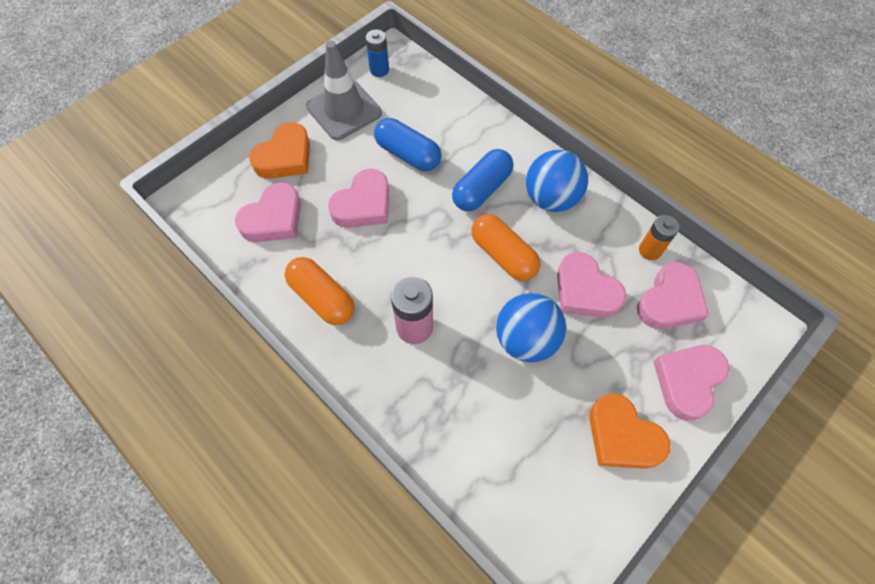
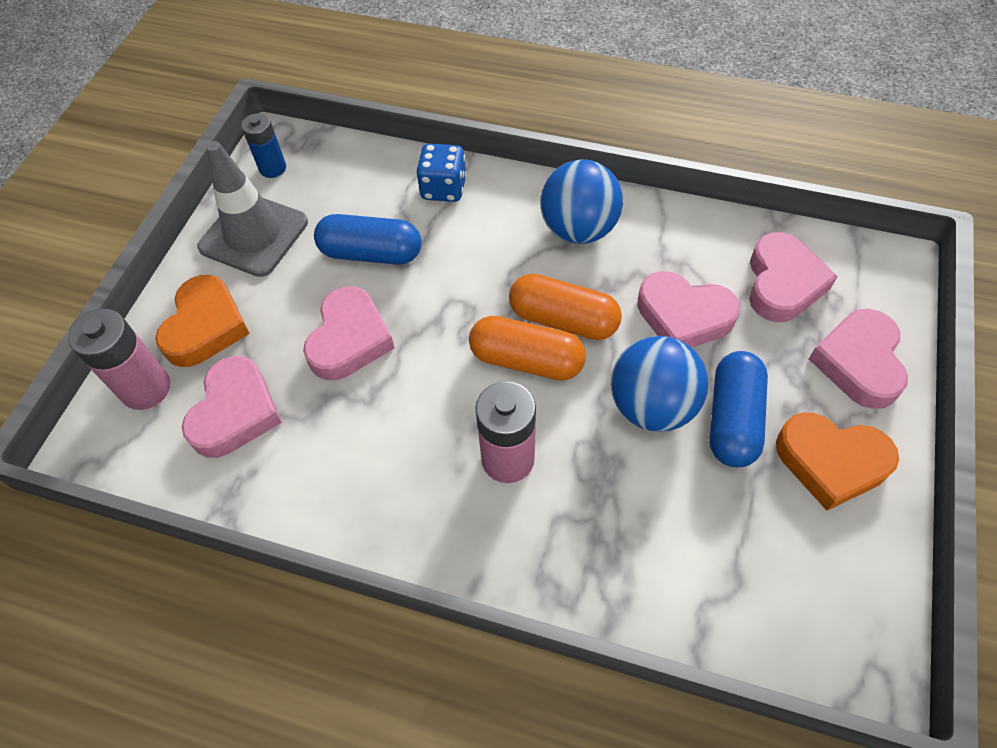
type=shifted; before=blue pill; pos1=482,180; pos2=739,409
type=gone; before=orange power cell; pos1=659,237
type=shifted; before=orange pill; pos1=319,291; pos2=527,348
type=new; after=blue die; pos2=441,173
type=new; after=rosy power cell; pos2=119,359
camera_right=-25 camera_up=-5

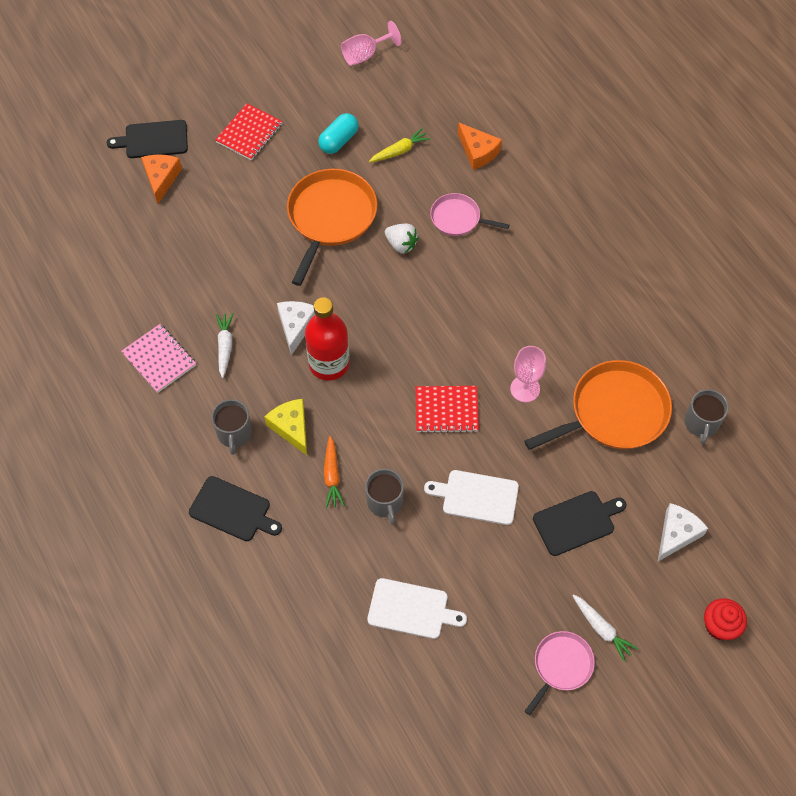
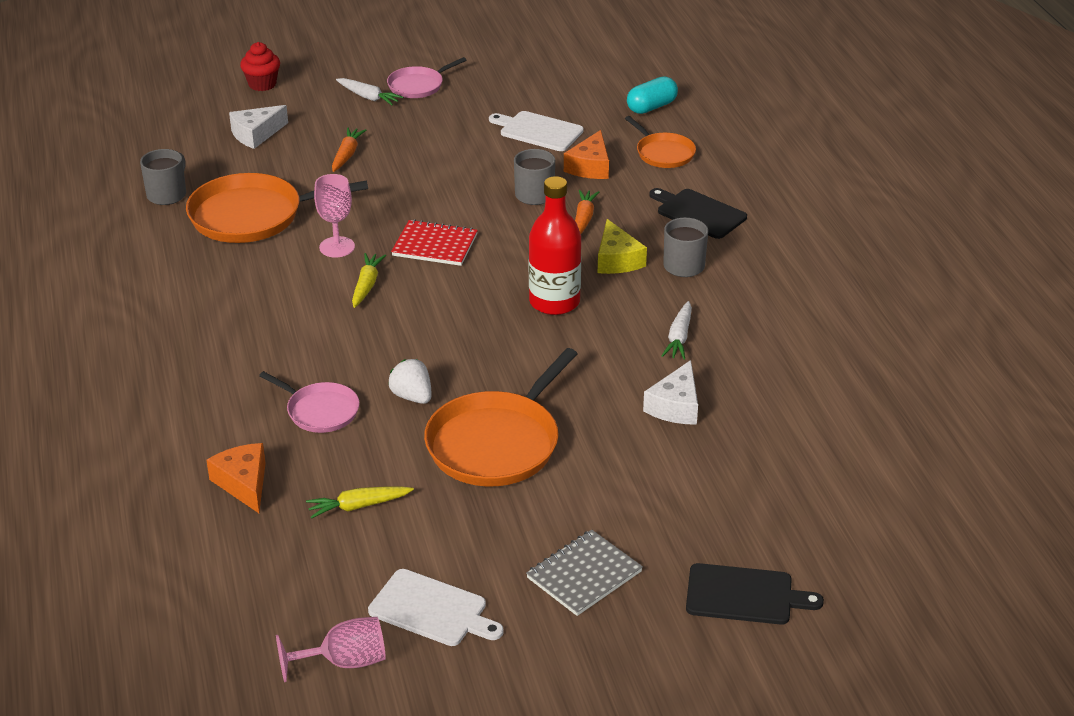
type=repainted; before=crimson notebook; after=grey notebook; pos1=249,132; pos2=584,573
type=shifted; before=turquoise pill; pos1=338,133; pos2=652,95
type=shifted; before=orange cheese wedge; pos1=161,179; pos2=586,154
type=shifted; before=snow-white cheese wedge; pos1=296,328; pos2=670,392
type=gone; before=rosy notebook; pos1=158,358
type=shifted; before=snow-white cutting board; pos1=471,497; pos2=436,607
type=swapped; before=ebony cutting board; after=orange toy carrot; pos1=580,523; pos2=349,149
type=rotated; before=snow-white toy carrot; pos1=605,628; pos2=369,91; turn=150
type=new; after=orange skillet; pos2=660,142
type=new; after=yellow toy carrot; pos2=369,280
camera_right=-165 camera_up=-25

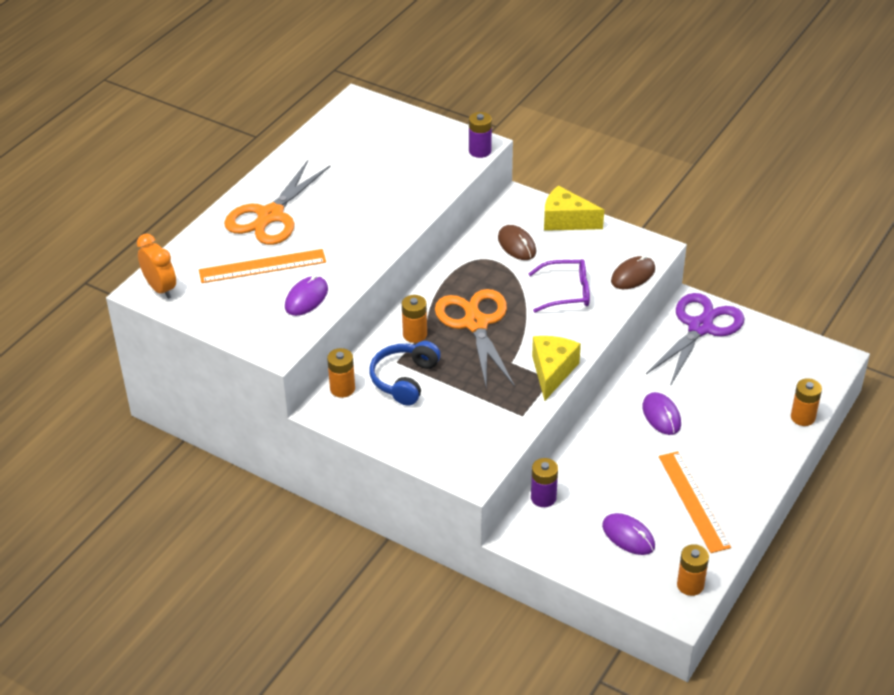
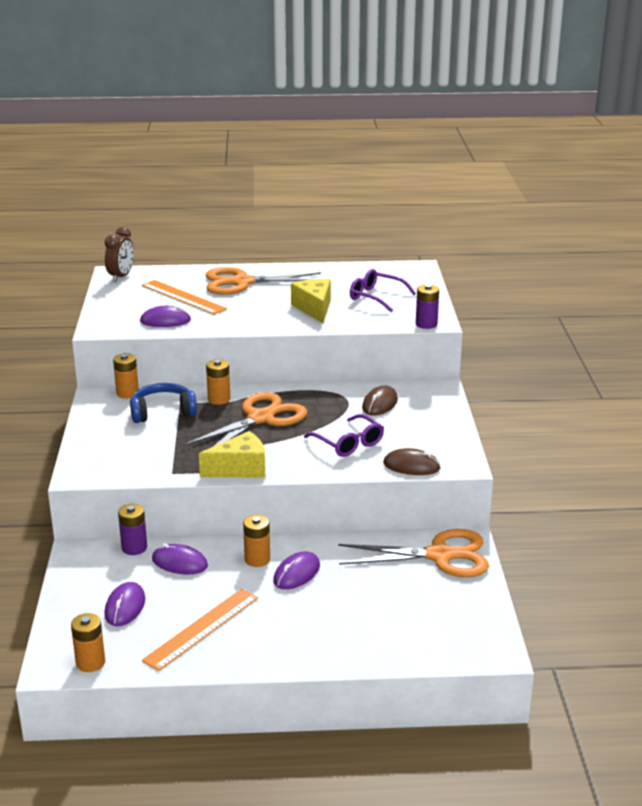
type=shifted; before=yellow cheese wedge; pos1=574,208; pos2=311,301
type=repainted; before=orange clock; after=dark brown clock; pos1=156,266; pos2=119,254
type=repainted; before=royal purple pair of scissors; after=orange pair of scissors; pos1=695,339; pos2=413,553
type=shifted; before=orange power cell; pos1=806,402; pos2=256,541
type=new; after=royal purple eyeglasses; pos2=383,290
type=new; after=royal purple computer mouse; pos2=180,559
camera_right=55 camera_up=-15

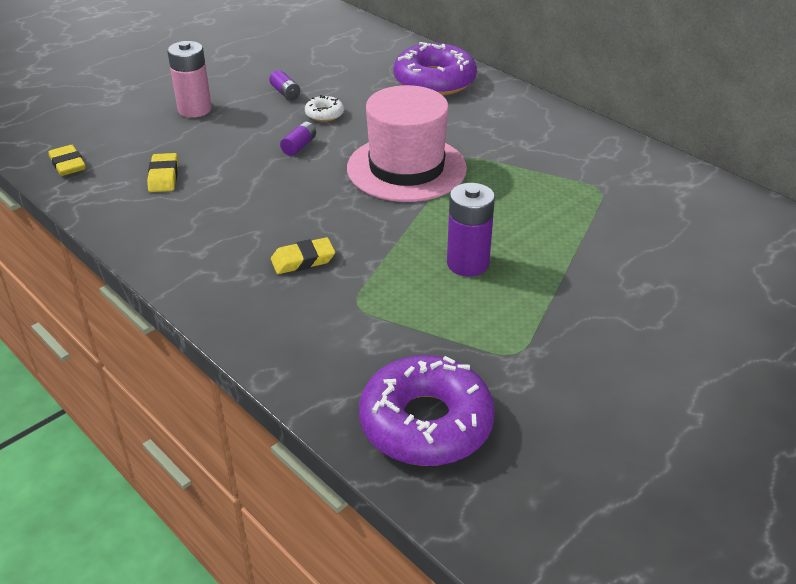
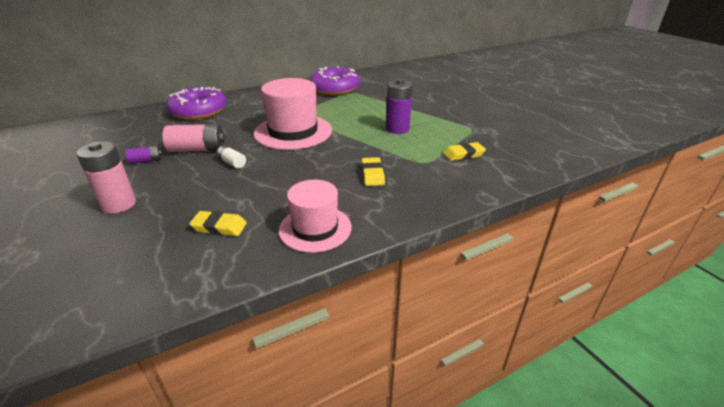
type=swapped; before=snow-white donut; after=rosy power cell; pos1=324,108; pos2=194,138
type=repainted; before=royal purple power cell; after=snow-white power cell; pos1=298,138; pos2=231,157
type=shifted; before=yellow pencil eraser; pos1=67,160; pos2=464,151
type=shifted; before=royal purple donut; pos1=427,410; pos2=335,80
type=new; after=rosy tall hat; pos2=315,216
camera_right=-75 camera_up=-5

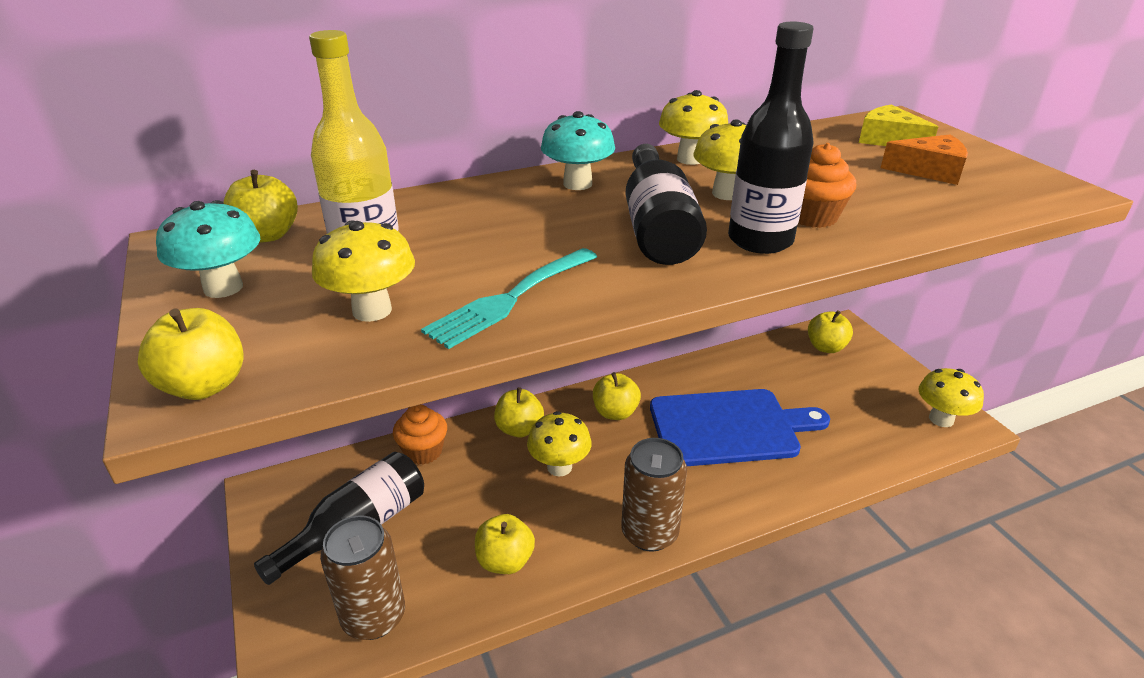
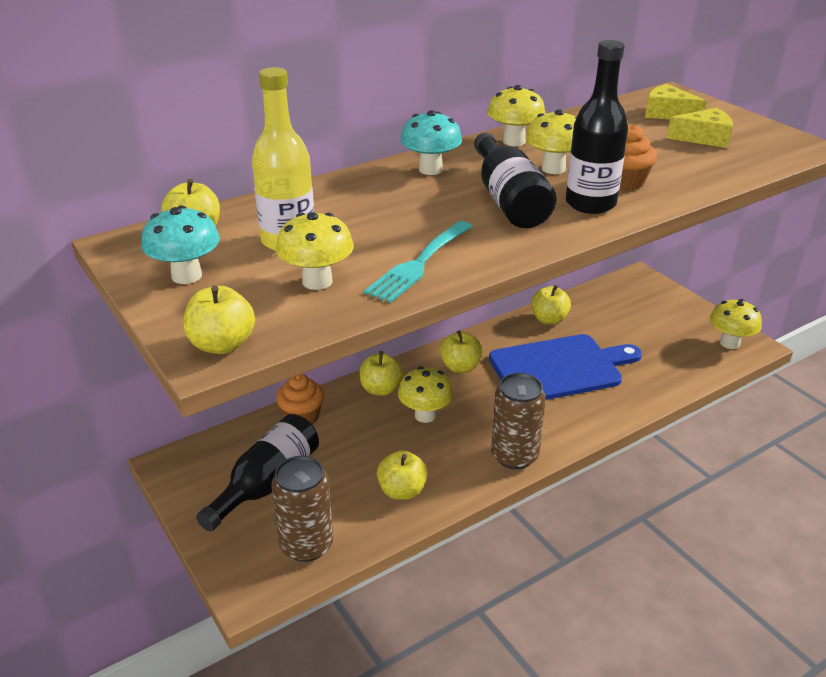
type=repainted; before=orange cheese wedge; after=yellow cheese wedge; pos1=924,159; pos2=700,128
type=shifted; before=yellow apple; pos1=830,331; pos2=551,305
camera_right=-10 camera_up=0

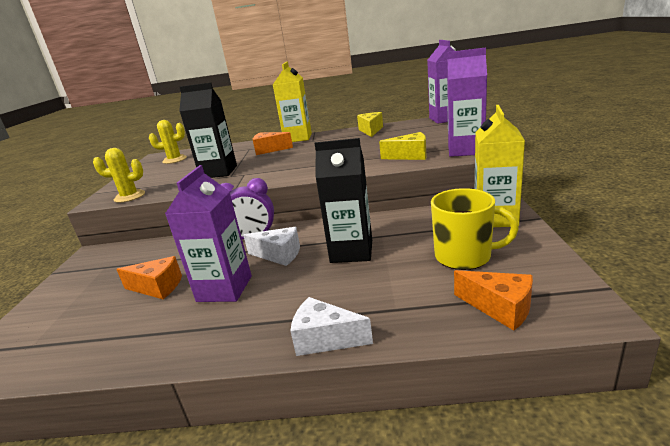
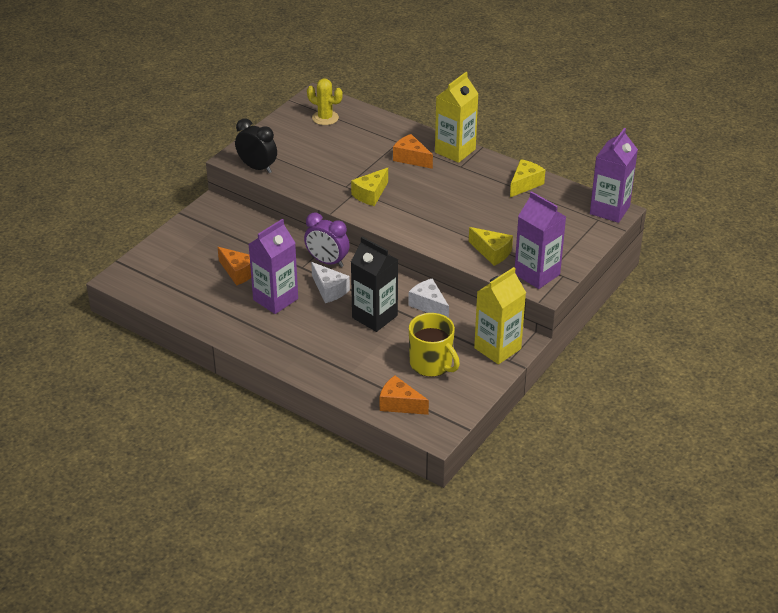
type=gone; before=ebony carton; pos1=208,130
type=swapped; before=yellow saguaro cactus; after=ebony clock; pos1=119,175; pos2=256,145
type=rotated; before=orange cheese wedge; pos1=493,300; pos2=404,395; turn=135
type=shifted; before=snow-white cheese wedge; pos1=331,326; pos2=428,298
type=new; after=yellow cheese wedge; pos2=369,187
camera_right=30 camera_up=15

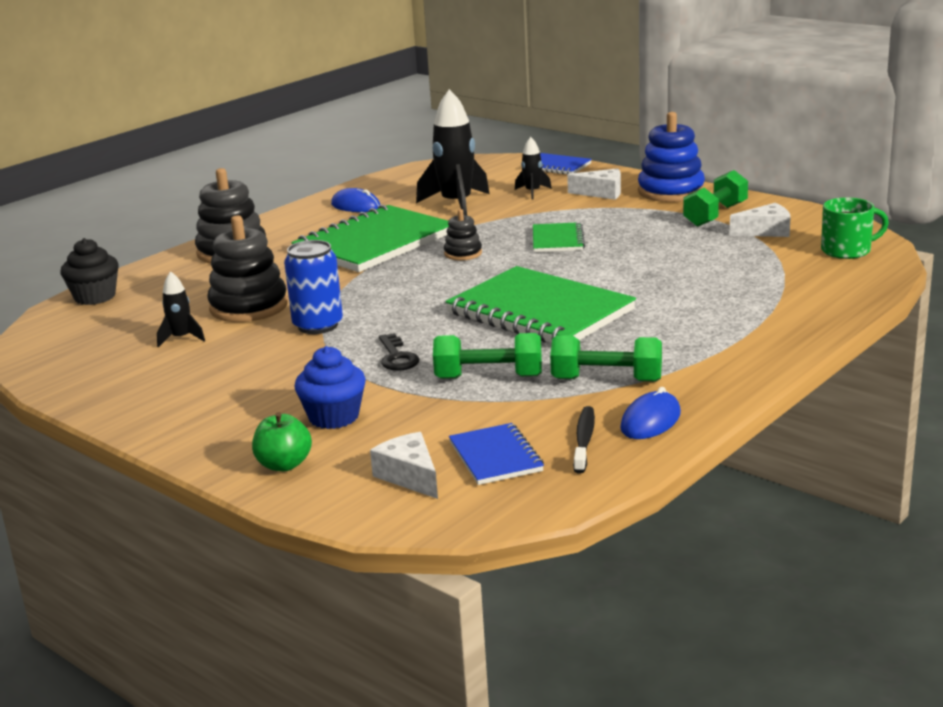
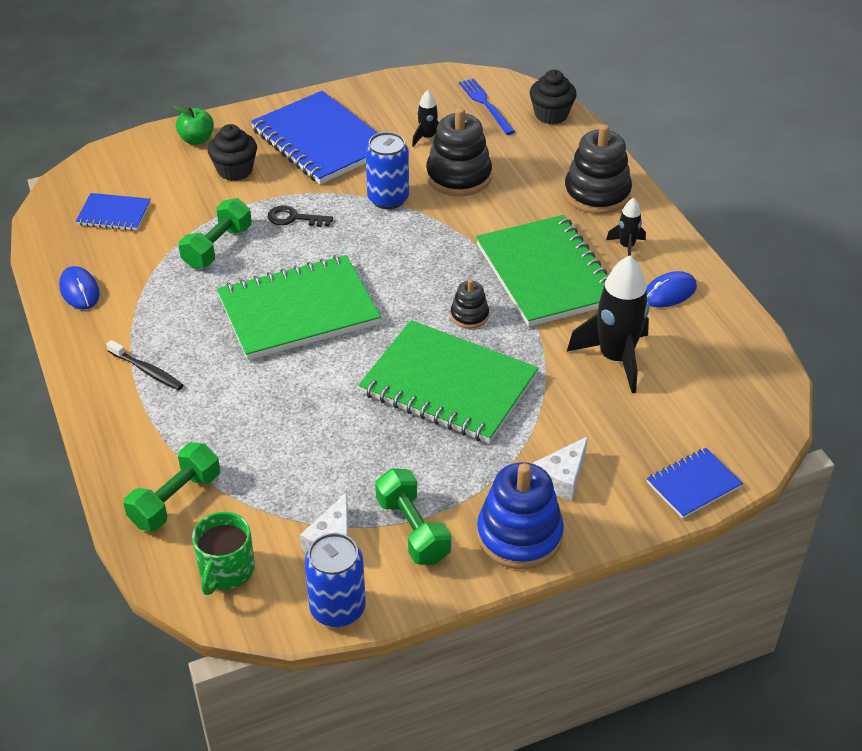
type=shifted; before=ebony spaceship; pos1=533,168; pos2=626,227
type=scaled; before=green notebook; pos1=559,237; pos2=448,382; scale=2.04
type=shifted; before=green free weight; pos1=606,358; pos2=171,486
type=repainted; before=blue muffin; after=ebony muffin; pos1=330,387; pos2=232,152
type=shifted; before=ebony dental brush; pos1=584,439; pos2=144,365
type=gone; before=snow-white cheese wedge; pos1=404,465
type=new; after=blue dinner fork; pos2=487,106
type=new; after=blue notebook; pos2=314,137
type=new; after=blue tin; pos2=335,580
camera_right=115 camera_up=20

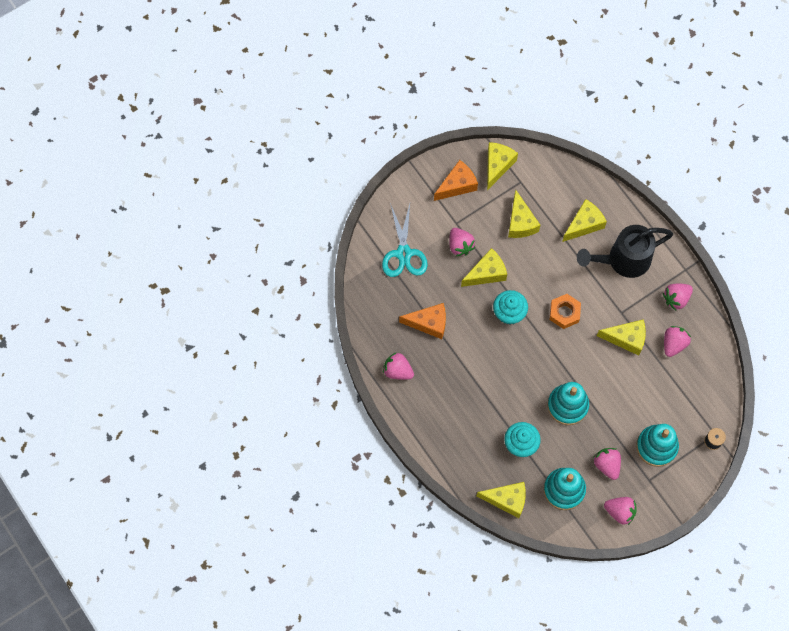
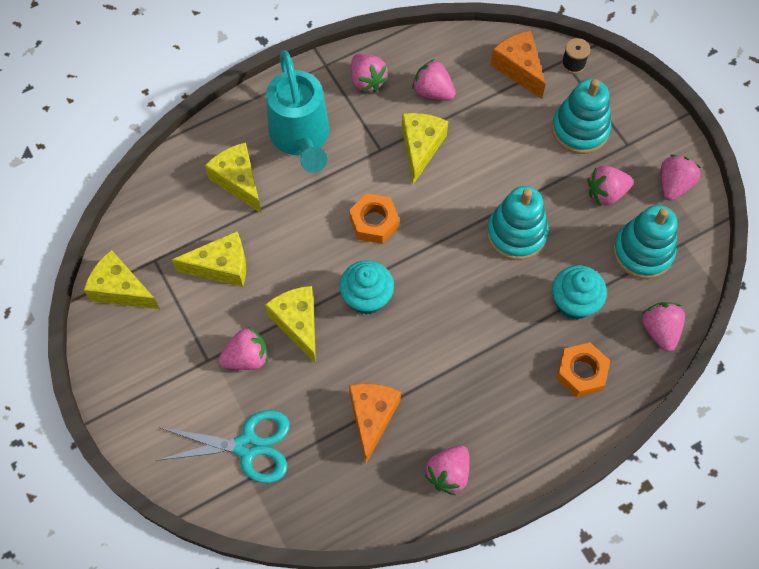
type=shifted; before=orange cheese wedge; pos1=456,180; pos2=518,65
type=repainted; before=ebony watering can; after=turquoise watering can; pos1=625,251; pos2=298,111
type=swapped; before=yellow cheese wedge; after=rosy strawberry; pos1=501,500; pos2=663,327
type=new; after=orange hexagon nut; pos2=583,369
camera_right=-85 camera_up=-5

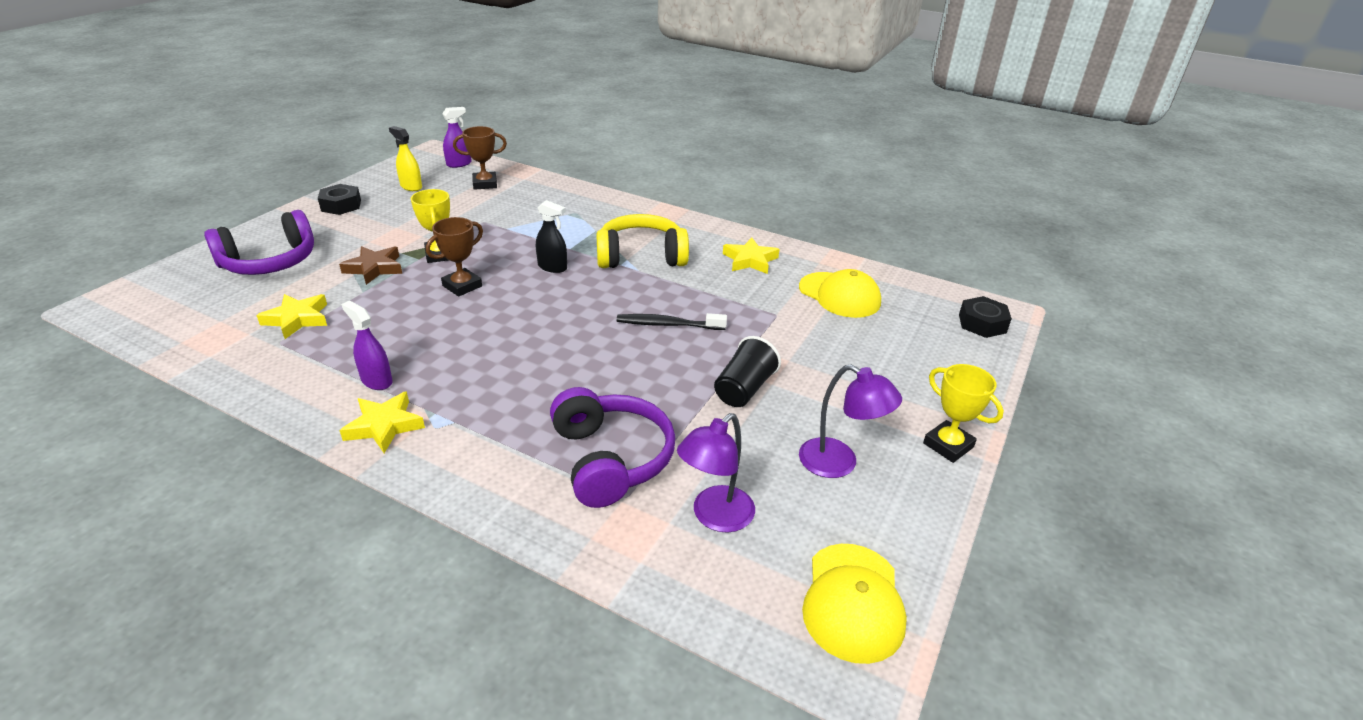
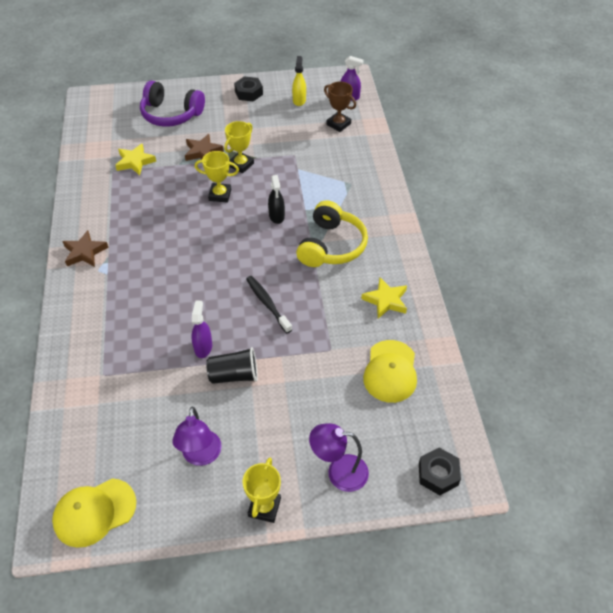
type=rotated; before=yellow headphones; pos1=642,241; pos2=332,233; turn=60
type=repainted; before=dark brown trophy; after=yellow trophy; pos1=454,257; pos2=217,177
type=shifted; before=royal purple spray bottle; pos1=366,345; pos2=201,329
type=gone; before=royal purple headphones; pos1=612,447
type=repainted; before=yellow five-pointed star; after=dark brown five-pointed star; pos1=382,422; pos2=85,248
type=shifted; before=royal purple lamp; pos1=716,473; pos2=339,457
camera_right=55 camera_up=15

